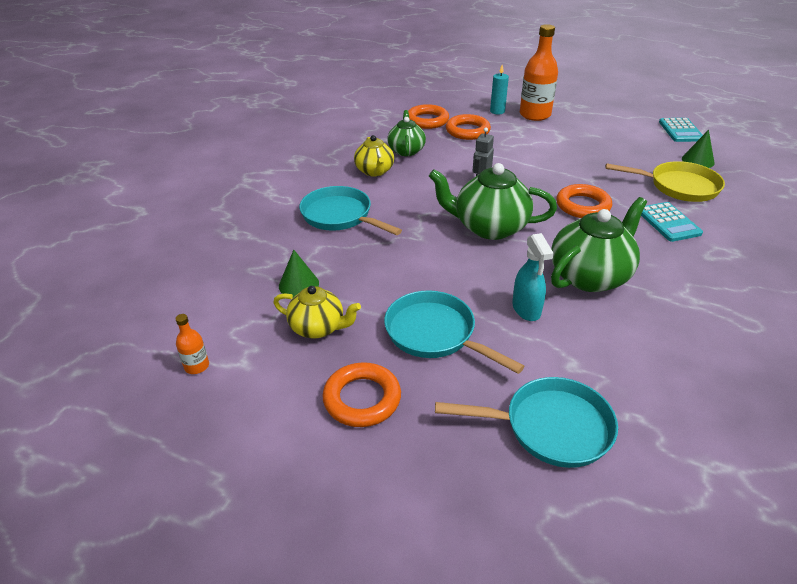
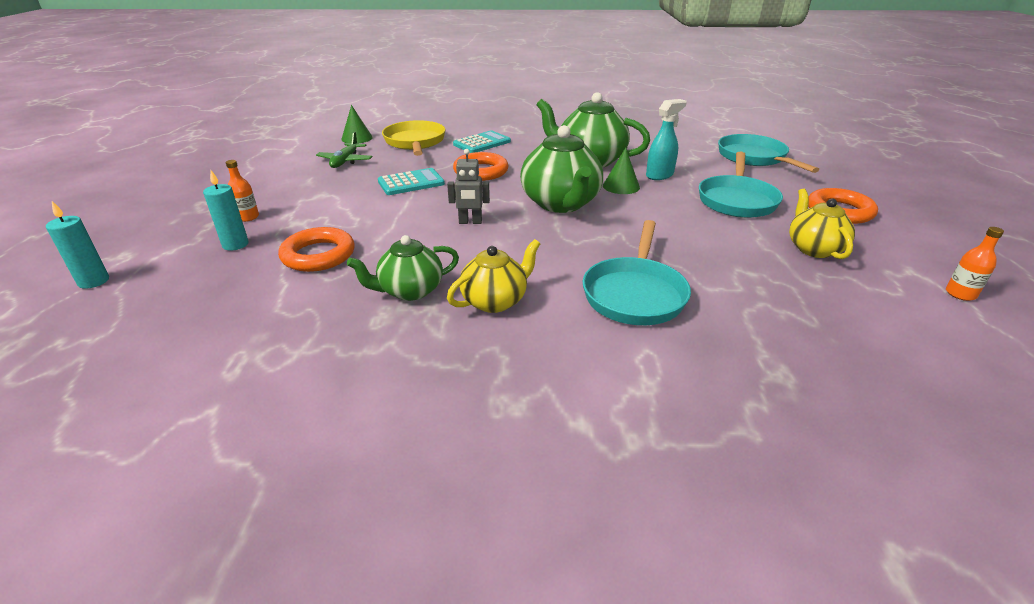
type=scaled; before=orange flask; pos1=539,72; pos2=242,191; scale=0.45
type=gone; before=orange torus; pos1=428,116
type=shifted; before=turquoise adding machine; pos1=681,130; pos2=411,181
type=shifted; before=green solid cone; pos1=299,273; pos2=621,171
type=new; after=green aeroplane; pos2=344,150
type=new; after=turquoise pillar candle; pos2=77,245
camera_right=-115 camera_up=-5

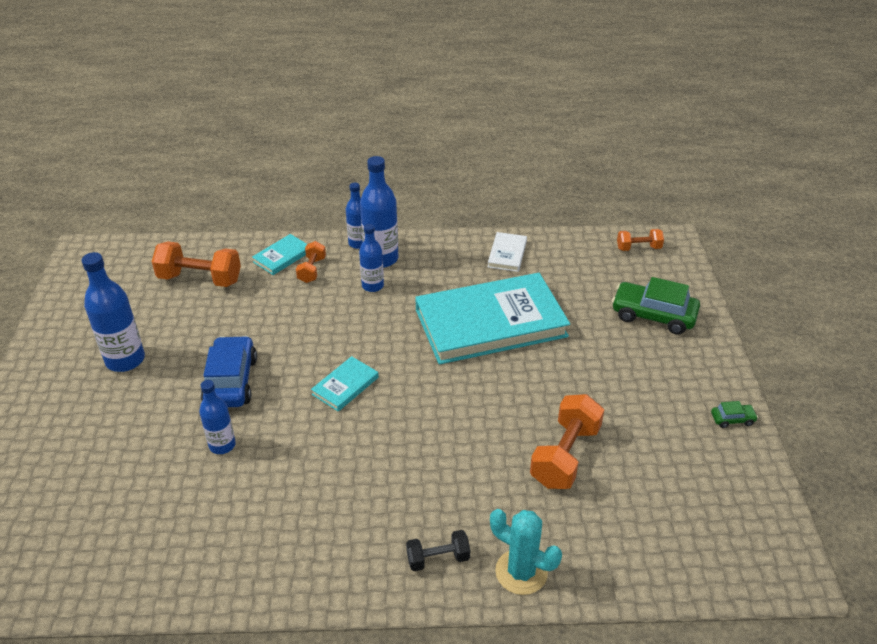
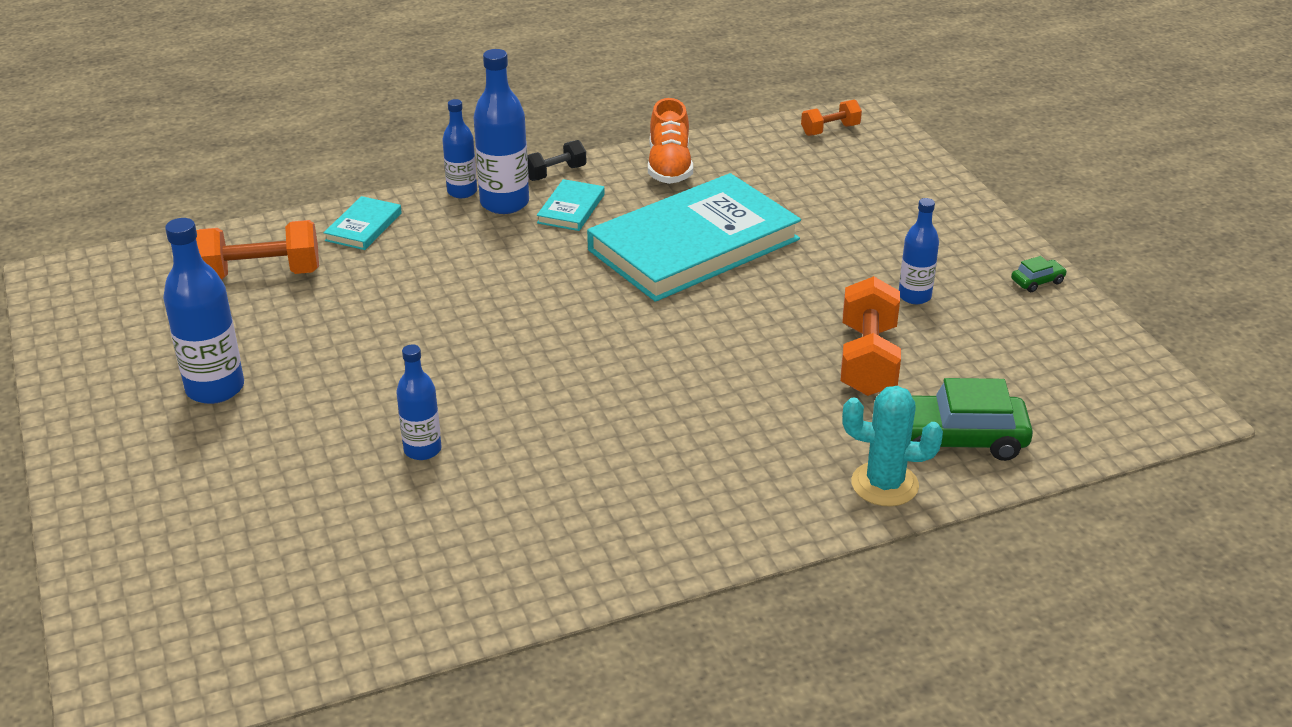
type=shifted; before=blue flask; pos1=371,258; pos2=919,251
type=swapped; before=snow-white book; after=orange shoe; pos1=507,252; pos2=670,141
type=gone; before=orange free weight; pos1=311,262
type=shifted; before=green toy car; pos1=656,306; pos2=972,419
type=gone; before=blue toy car; pos1=229,371
type=shifted; before=turquoise book; pos1=345,384; pos2=571,205
type=shifted; before=ebony free weight; pos1=438,550; pos2=557,160
camera_right=-20 camera_up=-5

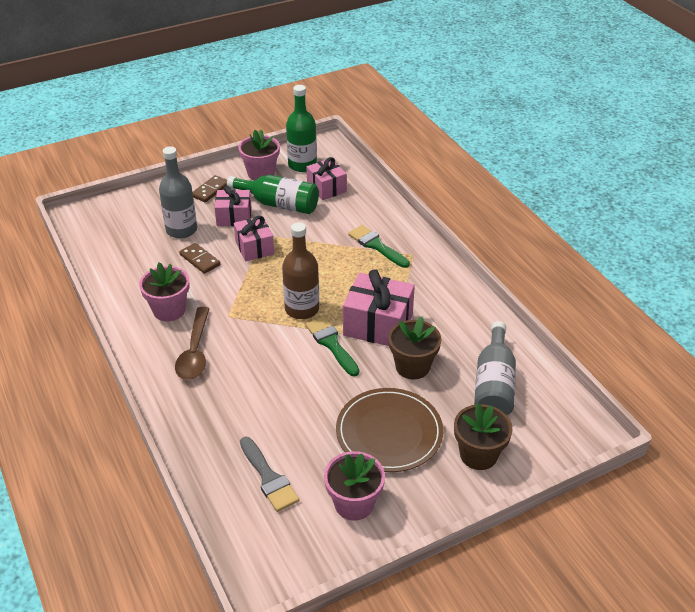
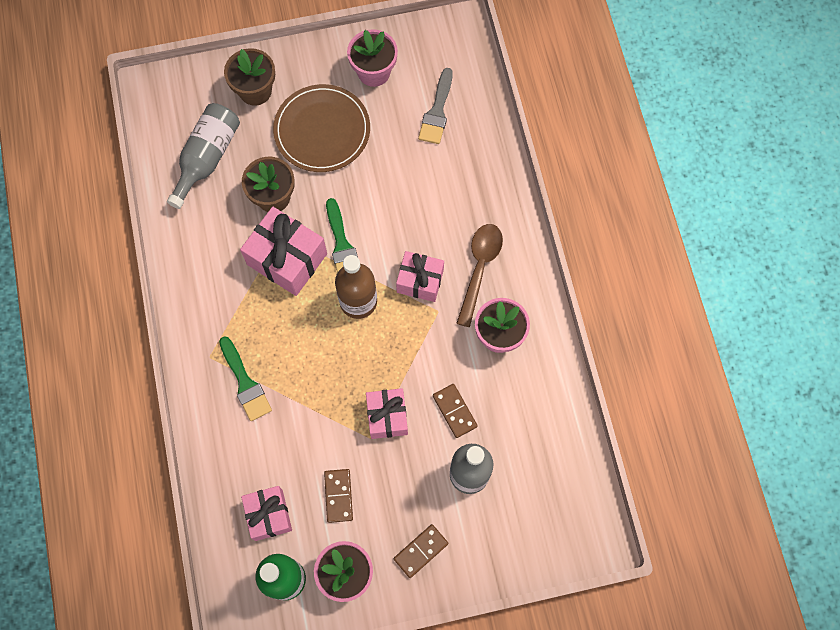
type=swapped; before=green flask; after=dark brown domino tile; pos1=273,194; pos2=338,496
type=shifted; before=rosy gift; pos1=233,206; pos2=420,276
type=rotated; before=grey brush; pos1=269,474; pos2=435,106; turn=-150
camera_right=-165 camera_up=30

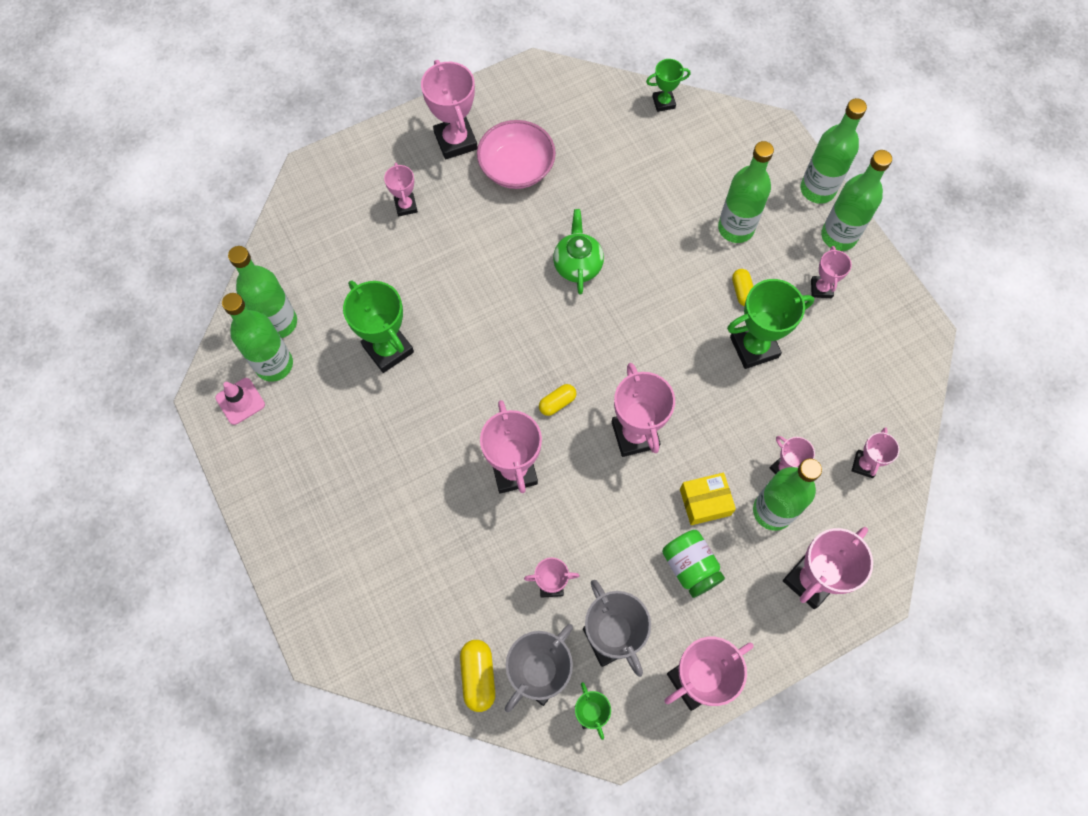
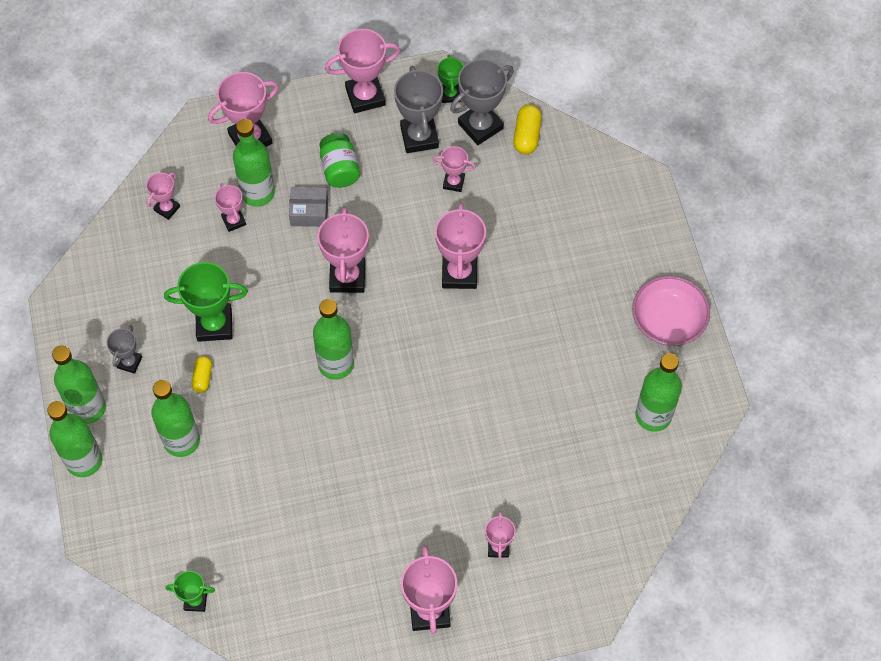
type=shifted; before=rosy bowl; pos1=516,154; pos2=671,311
type=gone; before=green tea pot; pos1=578,251
type=shifted; before=green flask; pos1=262,292; pos2=333,339
type=repainted; before=rosy trophy; after=grey trophy; pos1=831,272; pos2=124,349
type=gone; before=green trophy; pos1=378,327
type=gone; before=rosy safety cone; pos1=240,401
type=gone; before=yellow pill; pos1=558,400
type=repainted; before=yellow package; after=grey package; pos1=708,499; pos2=308,207
camera_right=-165 camera_up=-5

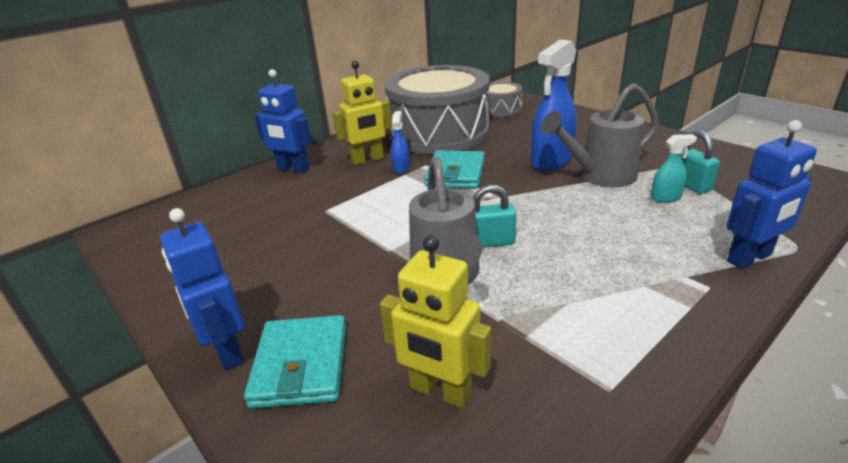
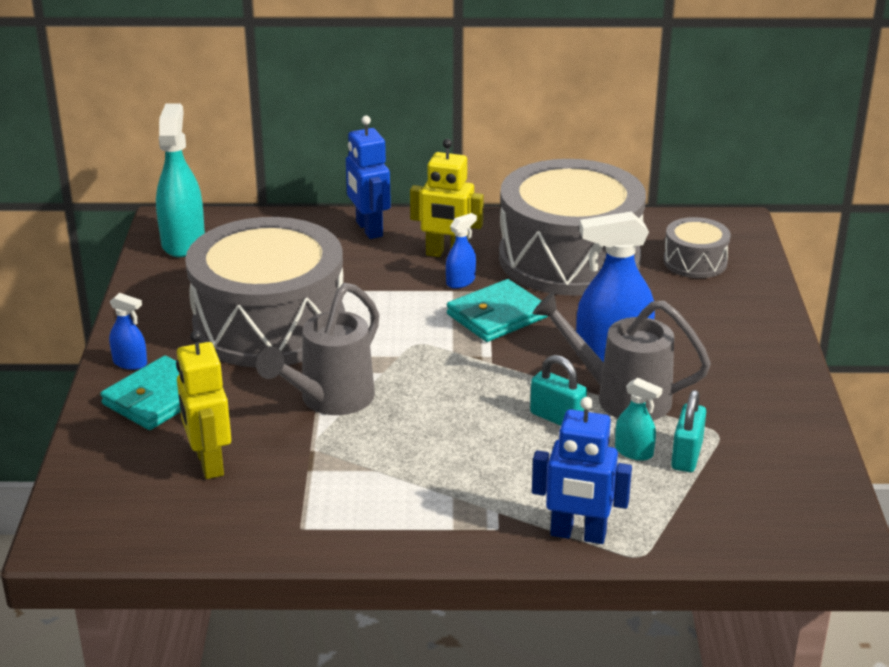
type=shifted; before=turquoise small lock; pos1=495,216; pos2=558,390
type=swapped; before=blue robot figure; after=blue spray bottle; pos1=202,289; pos2=128,331
type=new; after=turquoise spray bottle; pos2=180,180
type=new; after=grey snare drum; pos2=265,292
camera_right=40 camera_up=0

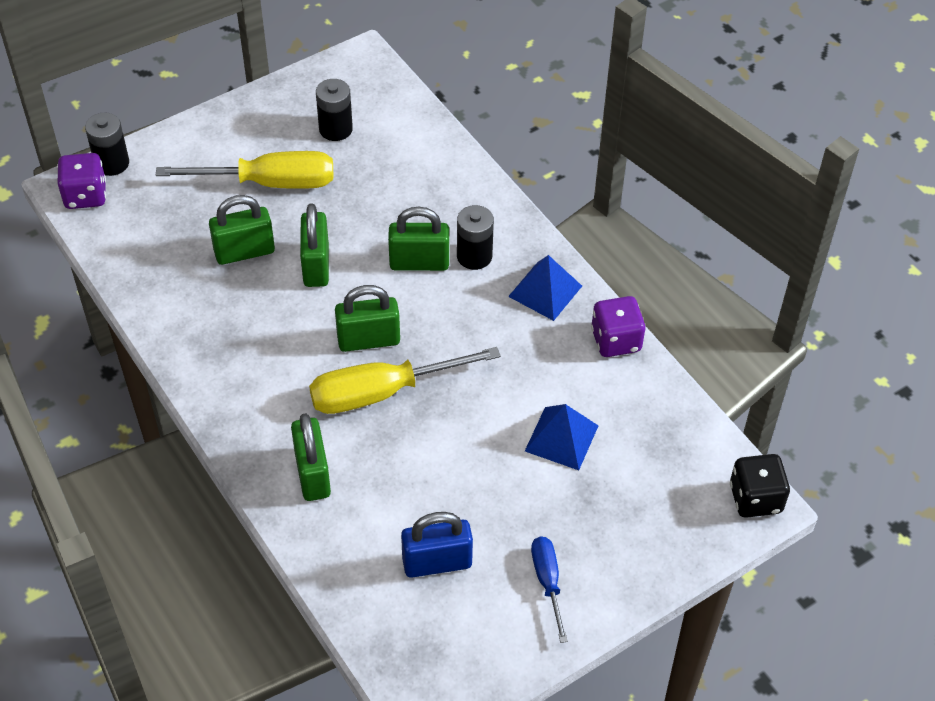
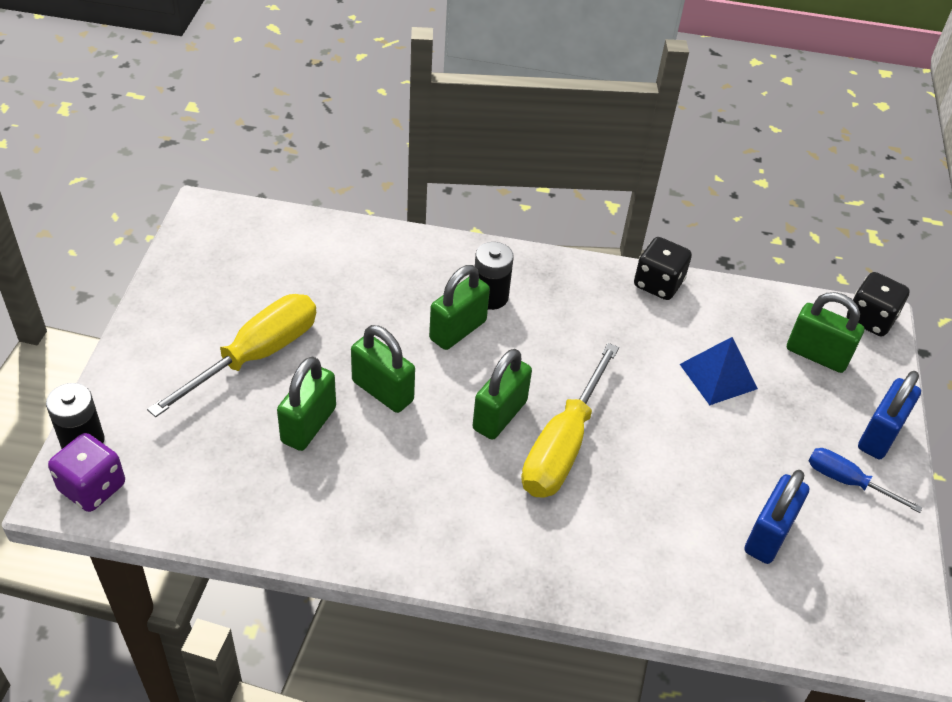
type=gone; before=ebony power cell; pos1=334,110
type=gone; before=blue solid pyramid; pos1=545,288
type=repainted; before=royal purple die; after=ebony die; pos1=618,326; pos2=663,268
type=shifted; before=green small lock; pos1=311,457; pos2=825,332
type=new; after=blue small lock; pos2=889,415
camera_right=-50 camera_up=-5

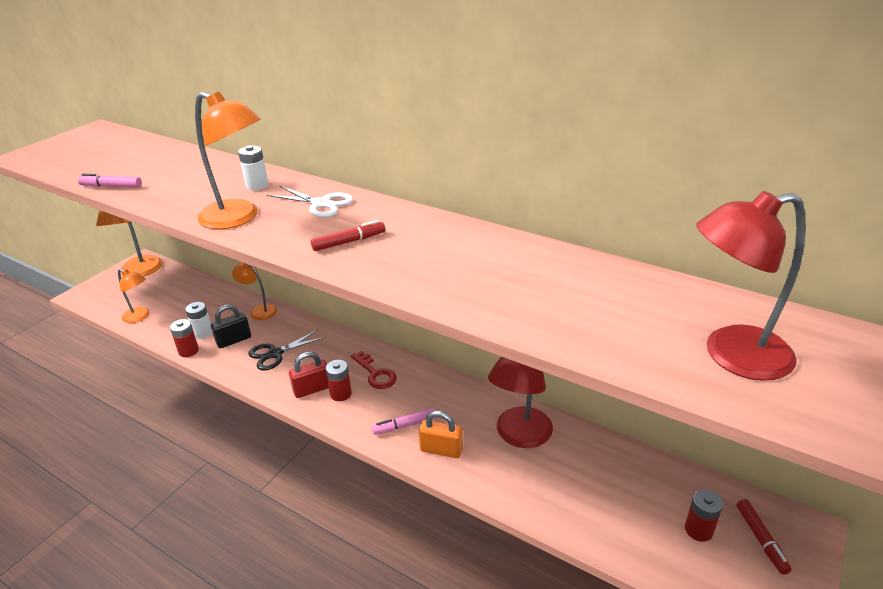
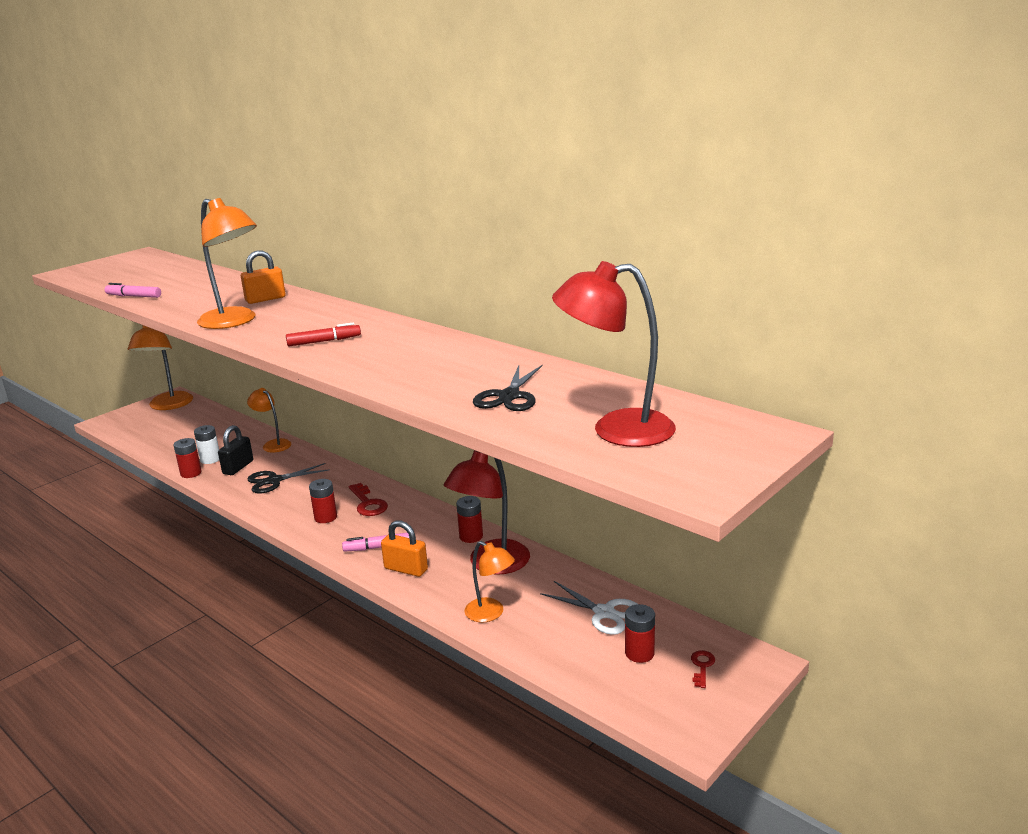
type=swapped; before=snow-white power cell; after=orange small lock; pos1=253,167; pos2=263,277
type=shifted; before=snow-white pair of scissors; pos1=310,201; pos2=588,608
type=shifted; before=orange lamp; pos1=134,296; pos2=490,581
type=rotated; before=ebony small lock; pos1=231,326; pos2=235,450; turn=-45
type=gone; before=crimson small lock; pos1=309,375
type=swapped; before=crimson marker; after=crimson key; pos1=764,537; pos2=703,669
type=new; after=ebony pair of scissors; pos2=508,388
type=new; after=crimson power cell; pos2=469,519
camera_right=10 camera_up=-10

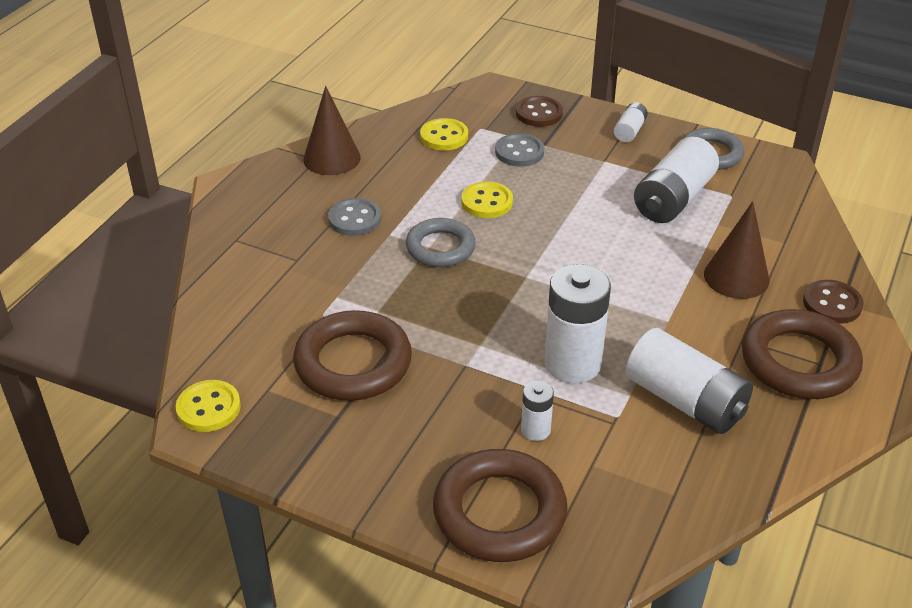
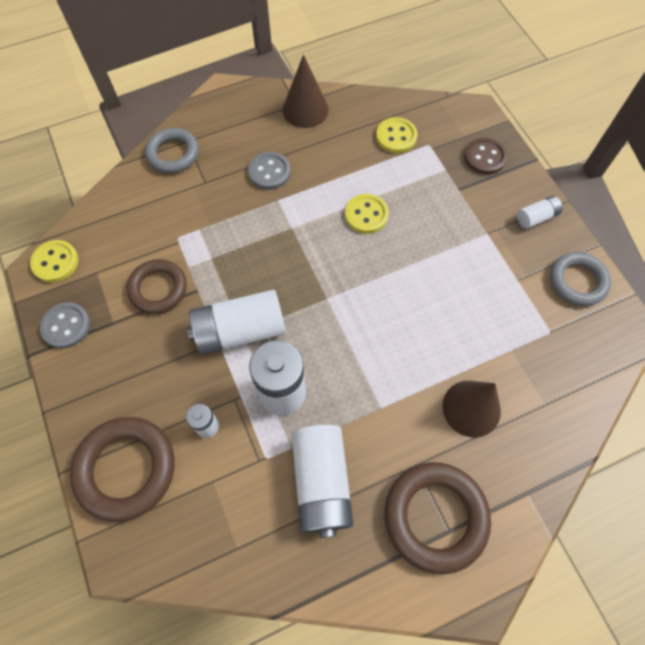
type=shifted; before=grey button; pos1=519,150; pos2=65,325
type=shifted; before=snow-white power cell; pos1=676,180; pos2=236,322
type=shifted; before=grey torus; pos1=441,242; pos2=172,150
type=gone; before=dark brown button; pos1=833,302
type=scaled; before=dark brown torus; pos1=352,355; pos2=157,286; scale=0.66
camera_right=40 camera_up=25

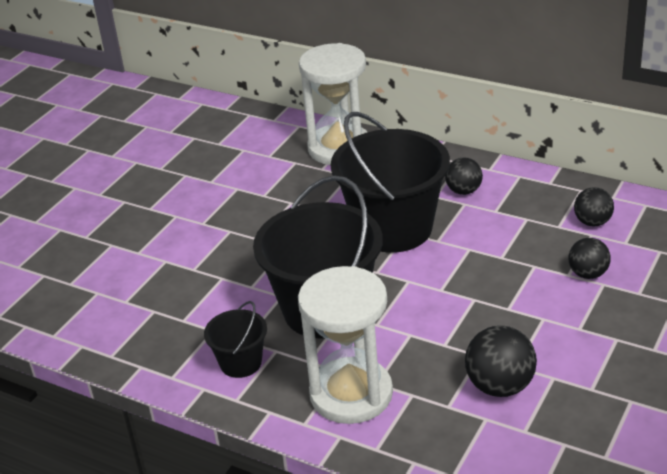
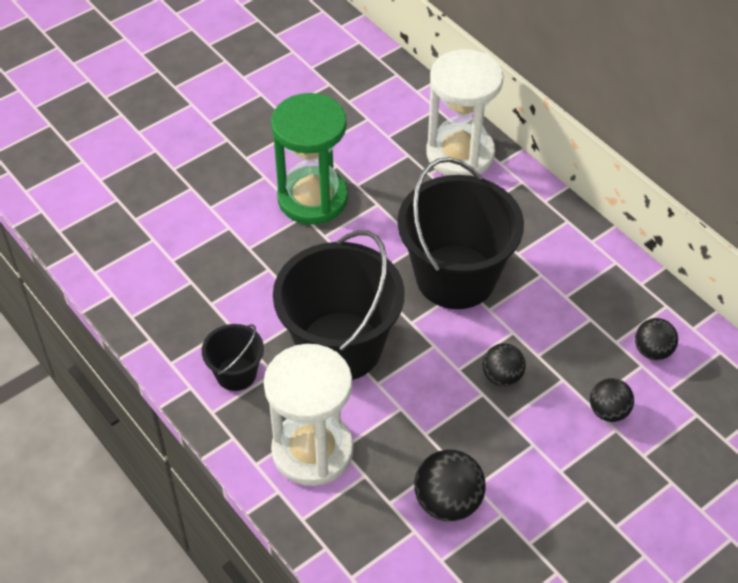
type=shifted; before=ebony sphere; pos1=464,176; pos2=504,364
type=new; after=green hourglass; pos2=309,159
camera_right=20 camera_up=15

